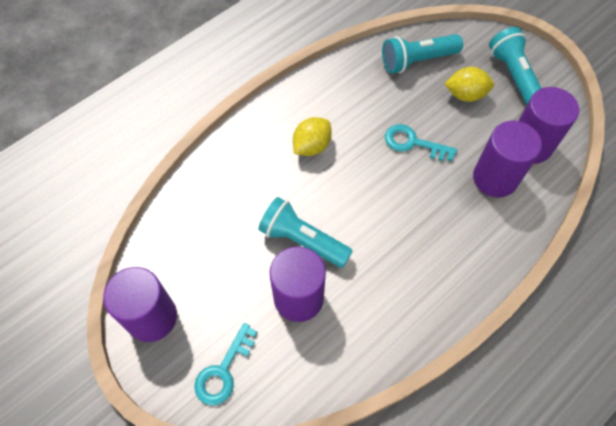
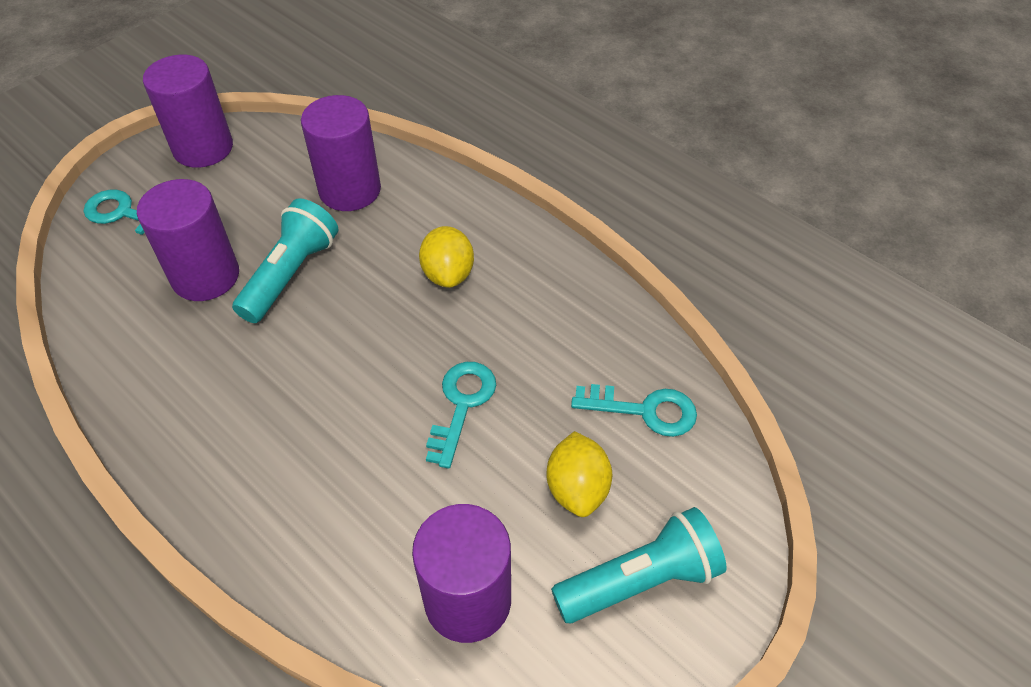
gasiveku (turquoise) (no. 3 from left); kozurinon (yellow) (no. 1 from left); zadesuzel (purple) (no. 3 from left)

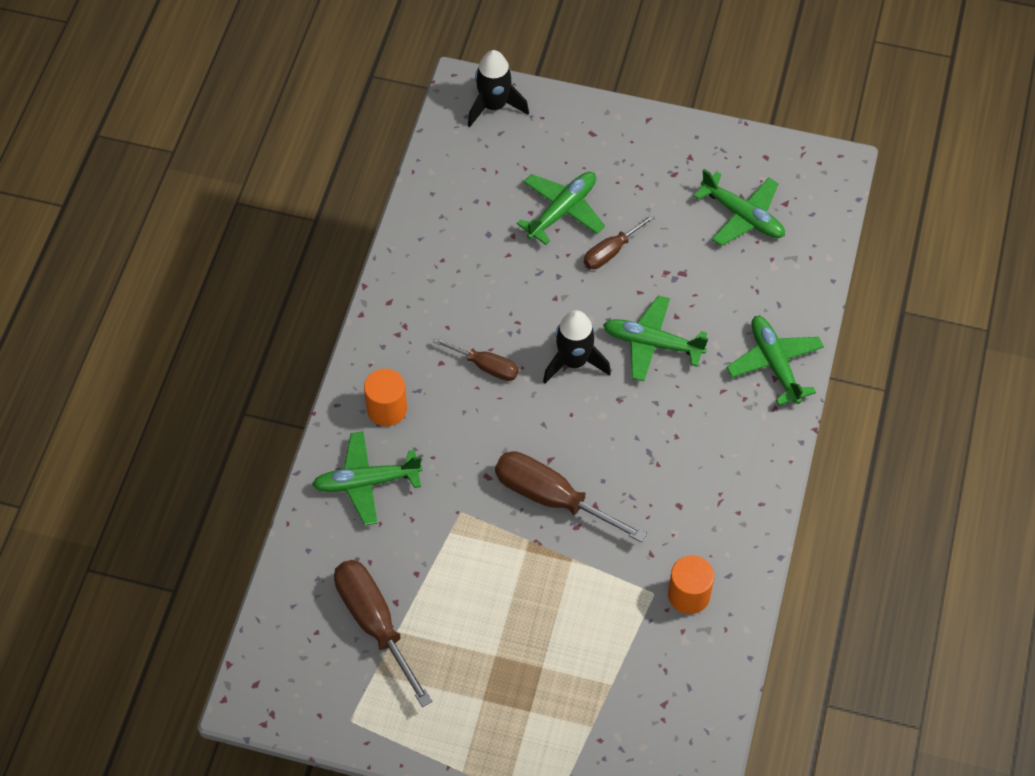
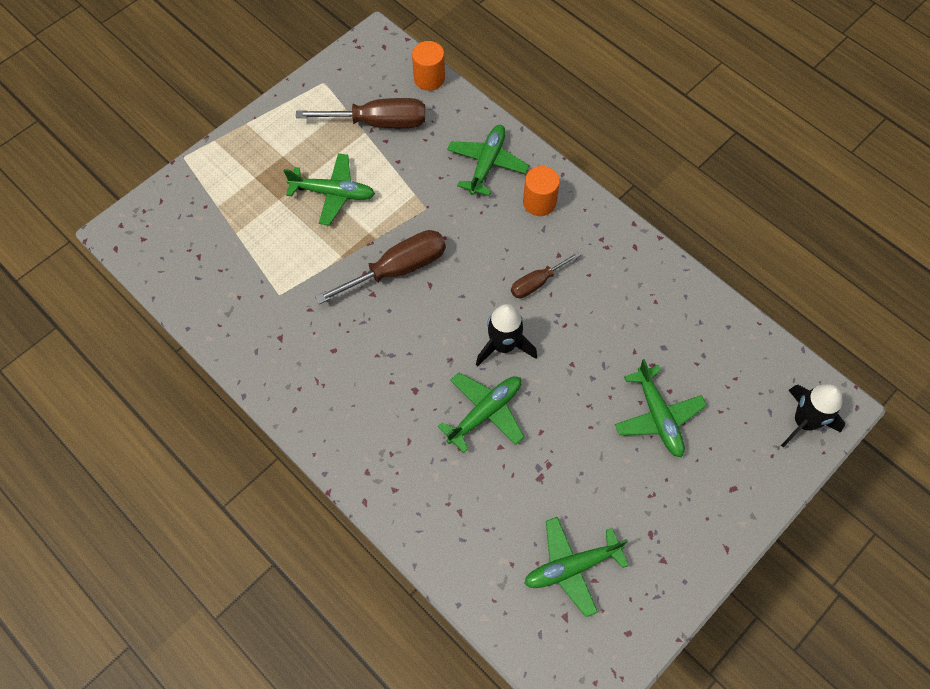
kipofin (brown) (no. 4 from left in the first image); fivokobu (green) (no. 1 from left); zadesuzel (orange) (no. 1 from left)

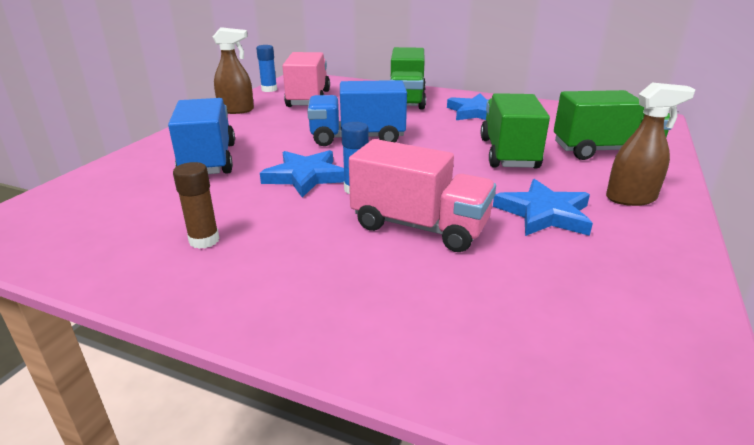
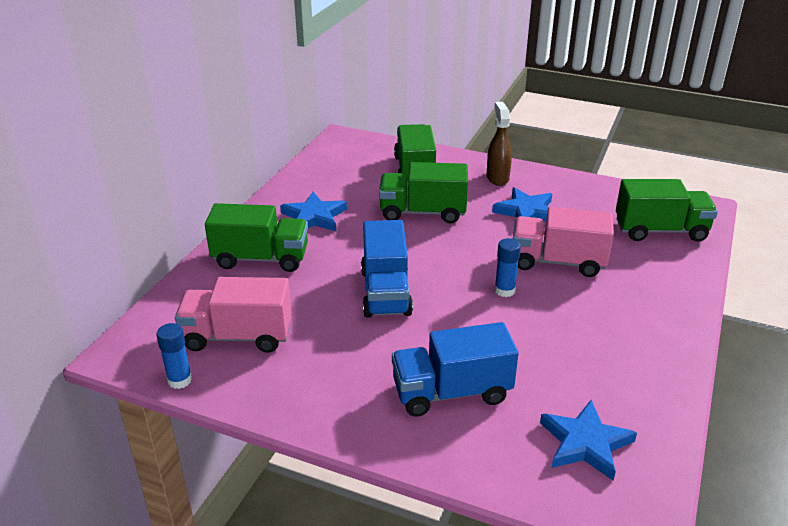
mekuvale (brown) (no. 1 from left in the first image); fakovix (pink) (no. 2 from left); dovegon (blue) (no. 3 from left); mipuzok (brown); fakovix (green) (no. 4 from left)

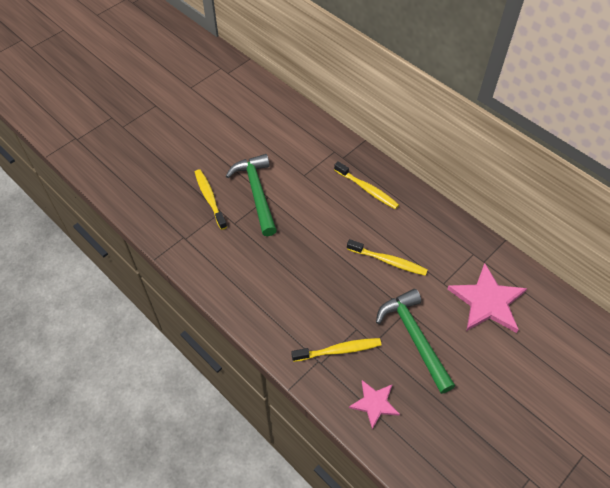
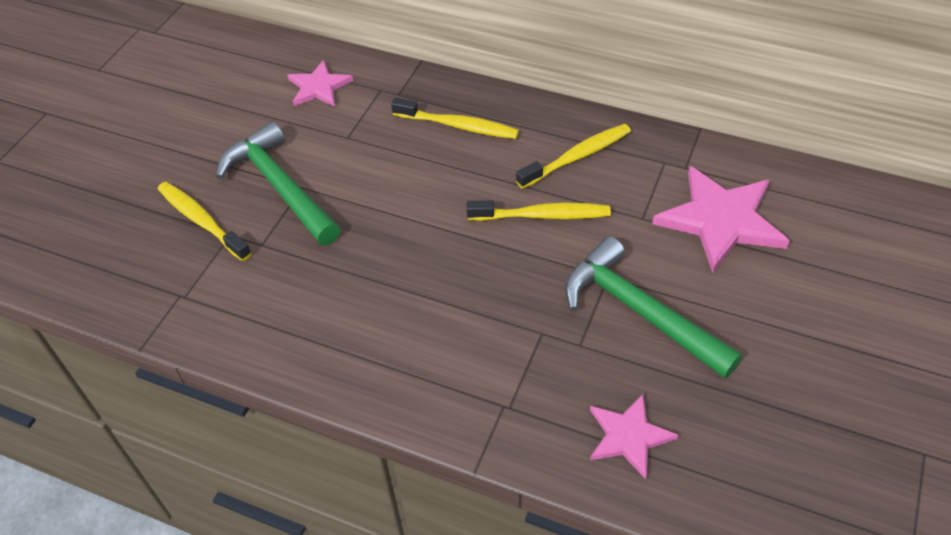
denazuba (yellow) (no. 4 from left); dovegon (pink) (no. 1 from left)

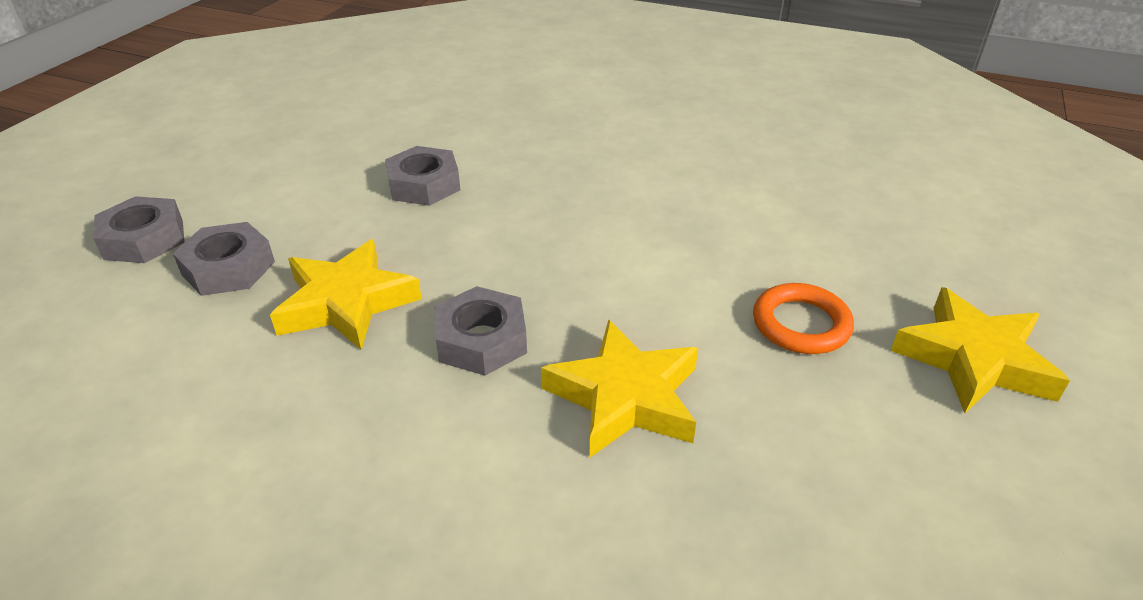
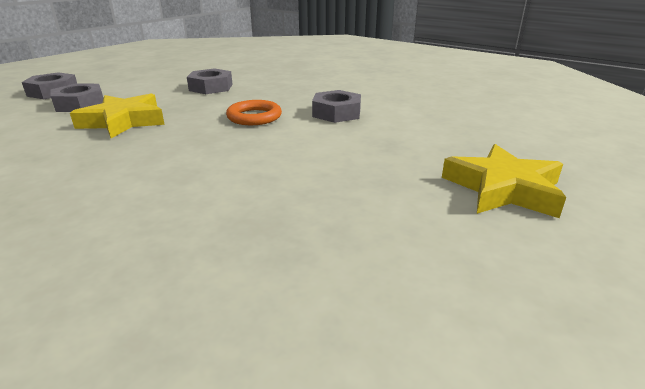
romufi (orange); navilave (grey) (no. 4 from left); dovegon (yellow) (no. 2 from left in the first image)

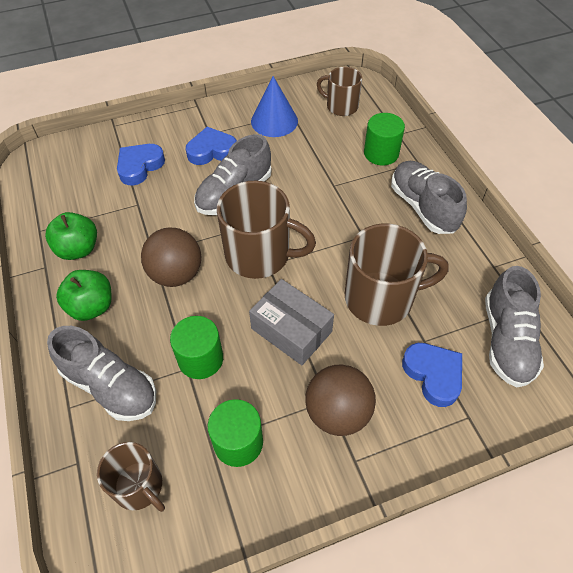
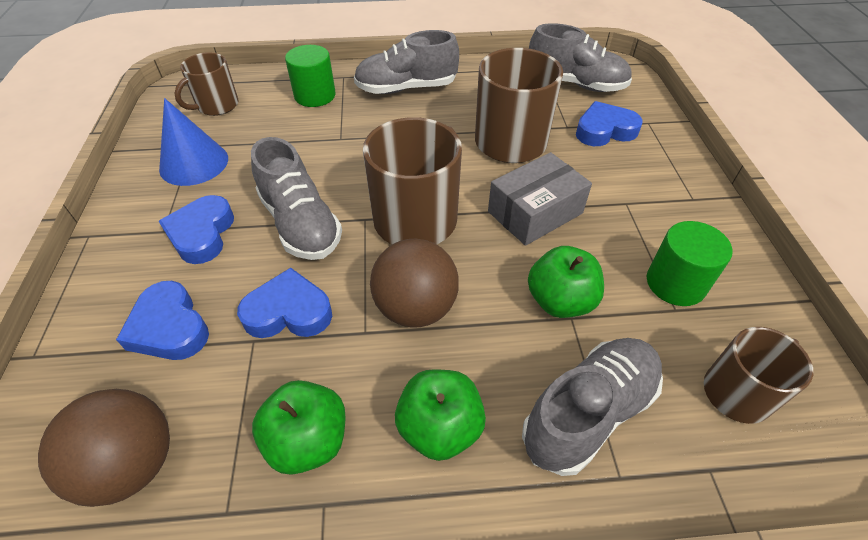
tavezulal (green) (no. 3 from left); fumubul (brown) (no. 1 from left); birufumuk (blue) (no. 3 from left)

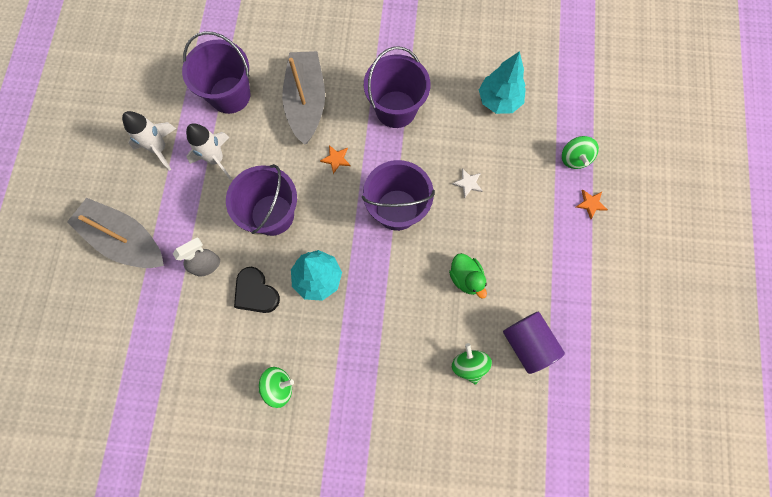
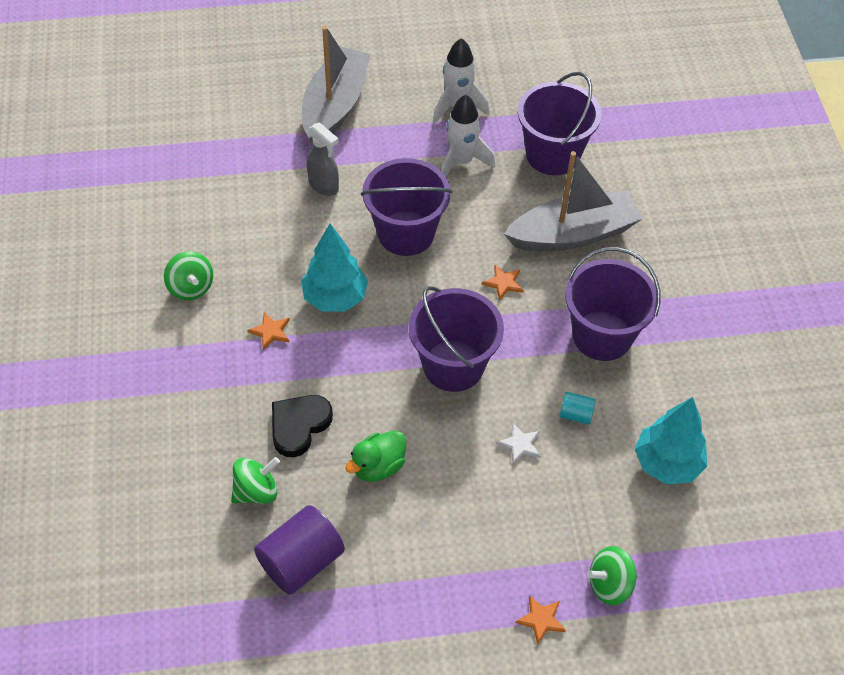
birufumuk (black); dovegon (orange) (no. 1 from left); zadesuzel (turquoise)

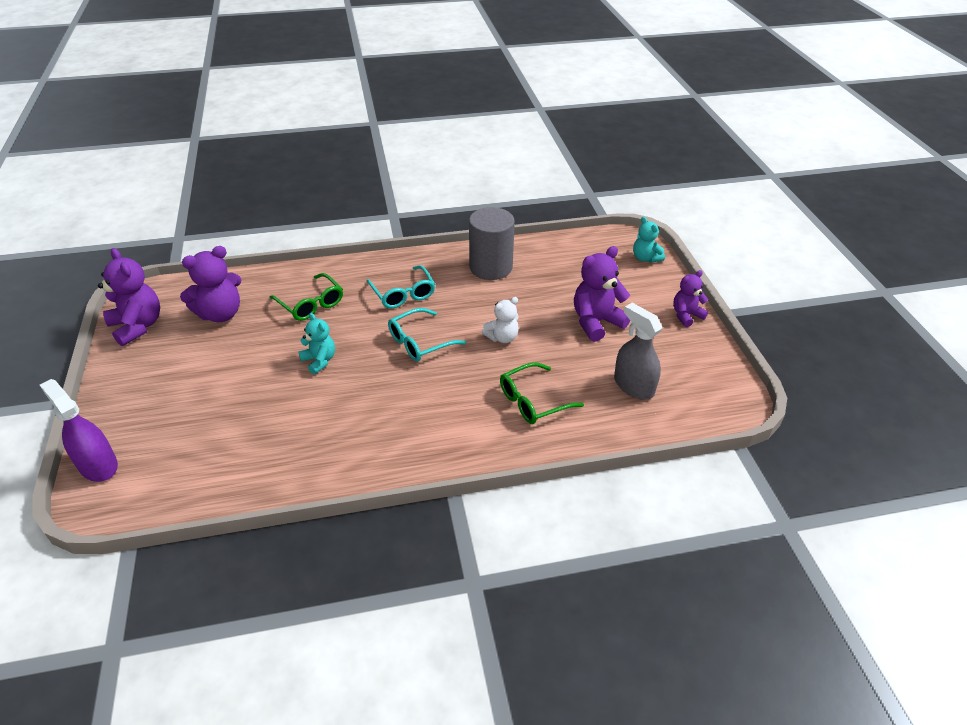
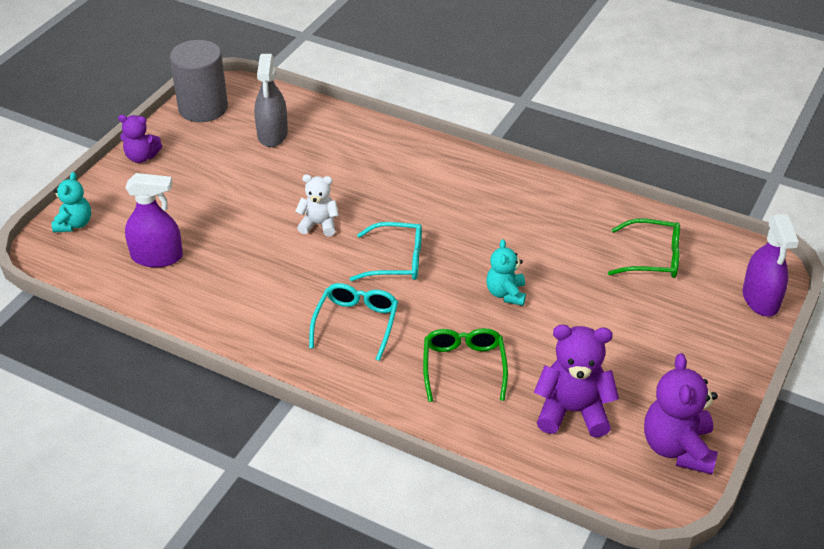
zadesuzel (grey); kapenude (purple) (no. 3 from left in the first image); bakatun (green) (no. 2 from left); mekuvale (purple) (no. 1 from left)

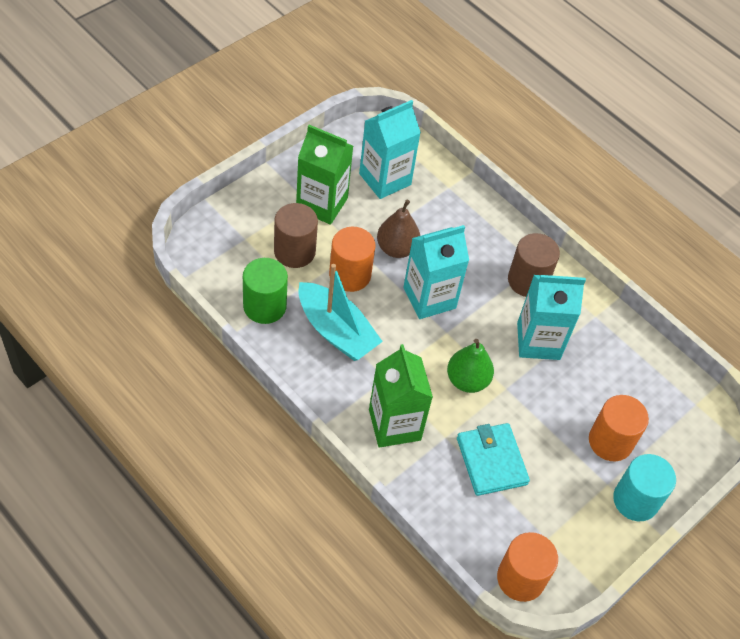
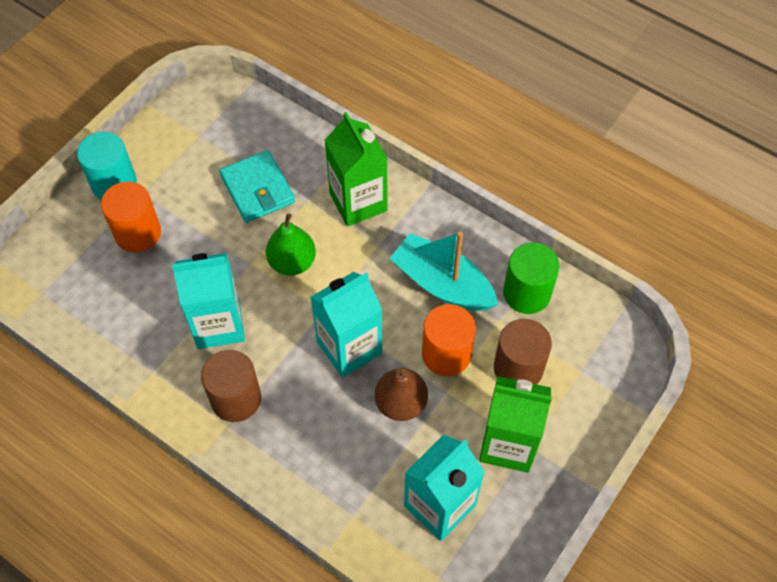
zadesuzel (orange) (no. 2 from left in the first image)

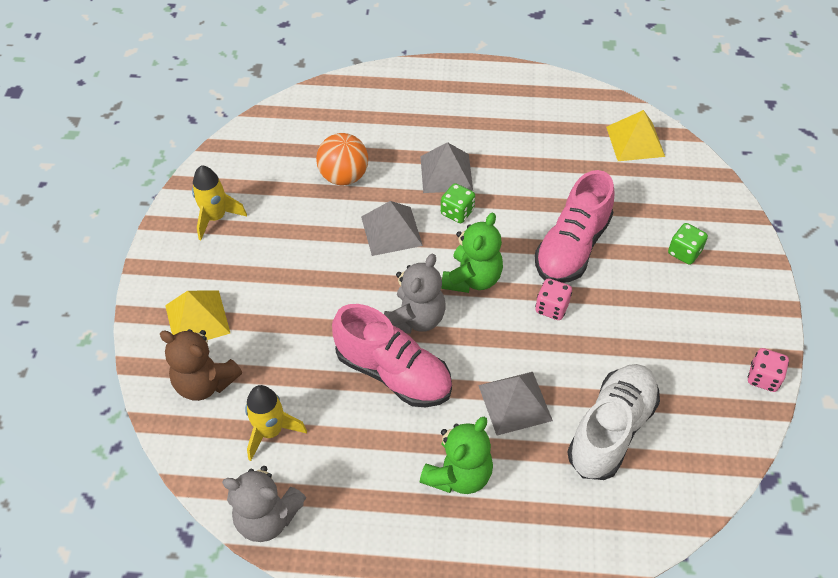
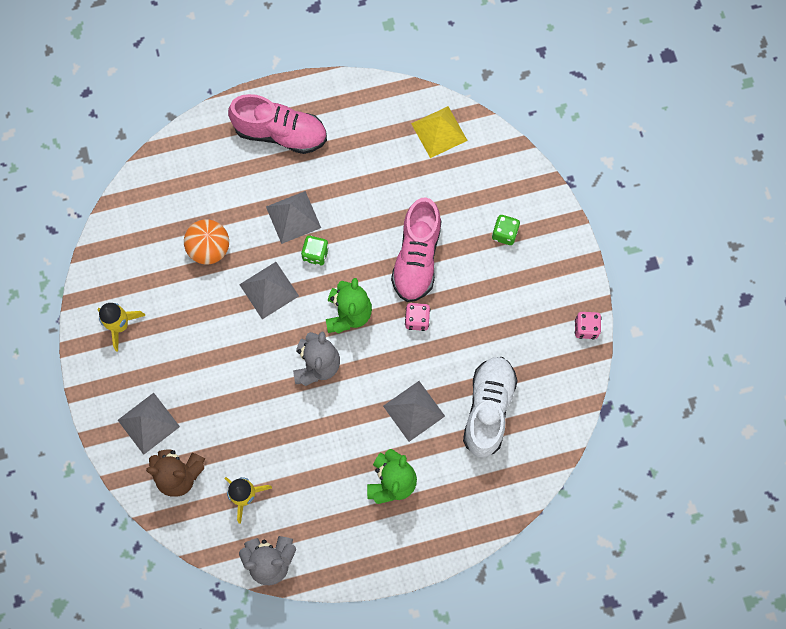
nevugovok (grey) (no. 1 from left); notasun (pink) (no. 1 from left)

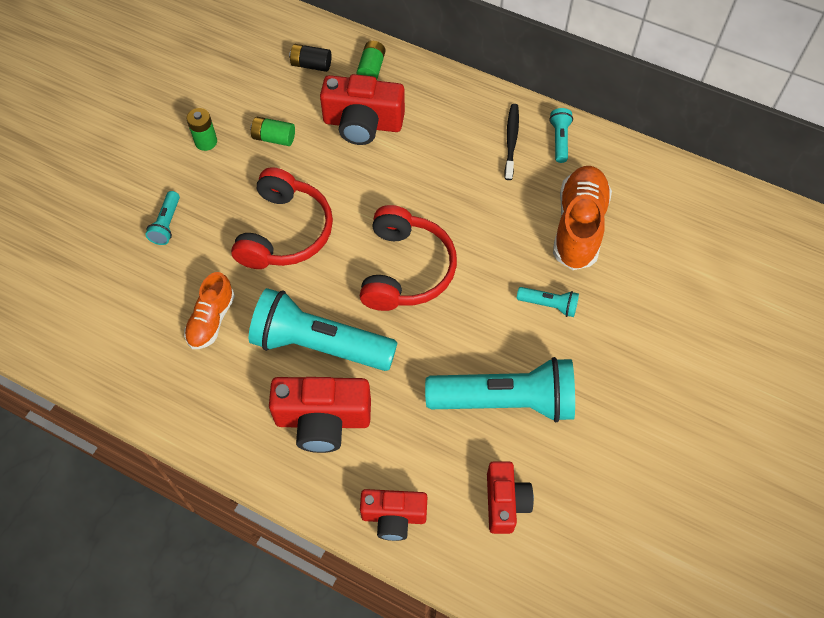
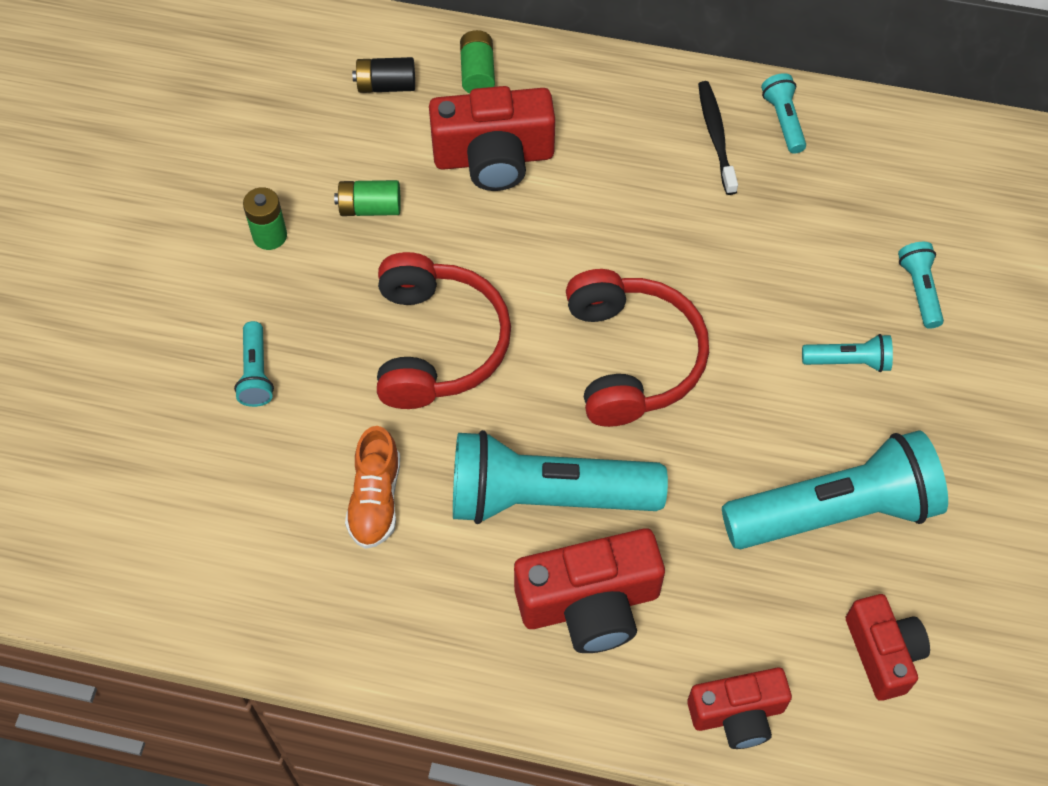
notasun (orange) (no. 2 from left in the first image); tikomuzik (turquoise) (no. 6 from left)

